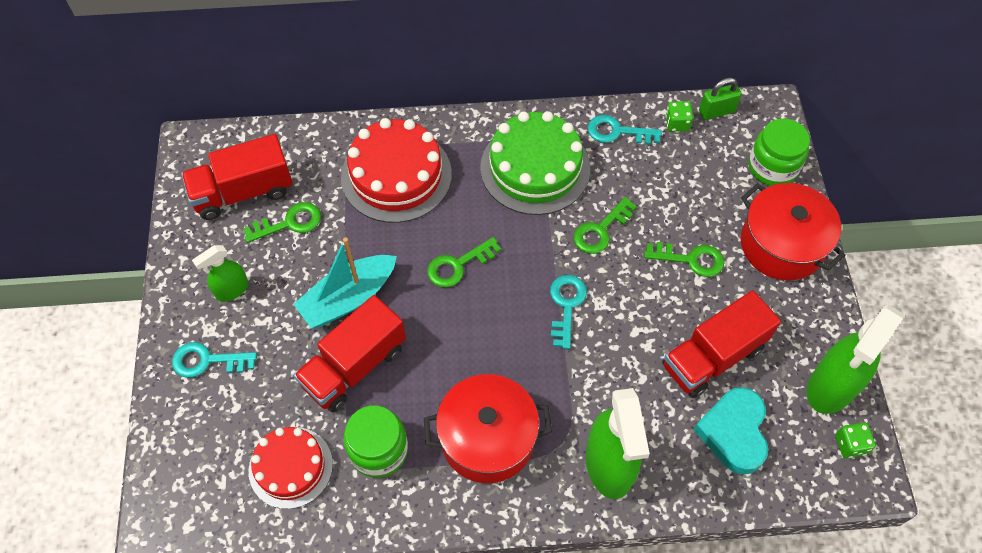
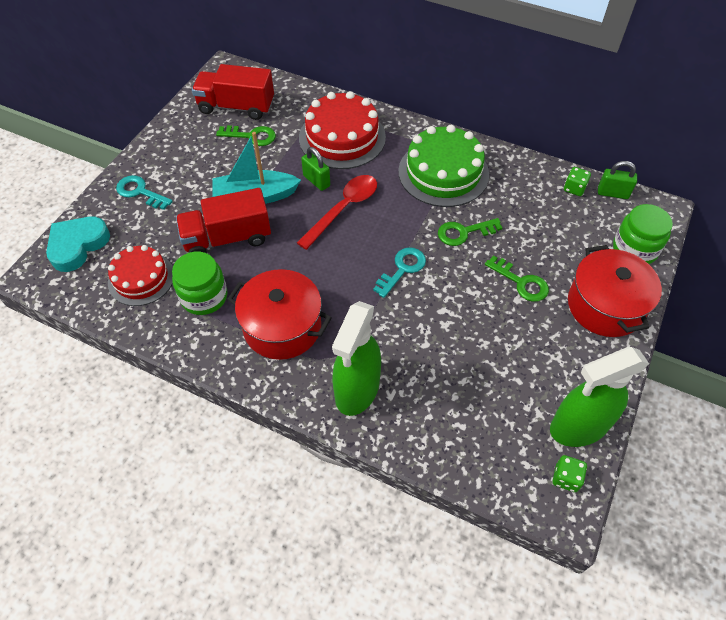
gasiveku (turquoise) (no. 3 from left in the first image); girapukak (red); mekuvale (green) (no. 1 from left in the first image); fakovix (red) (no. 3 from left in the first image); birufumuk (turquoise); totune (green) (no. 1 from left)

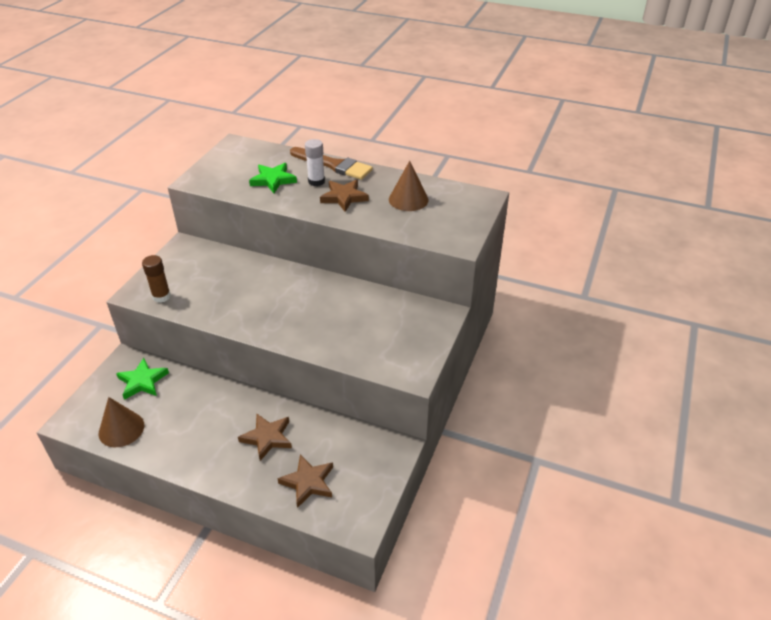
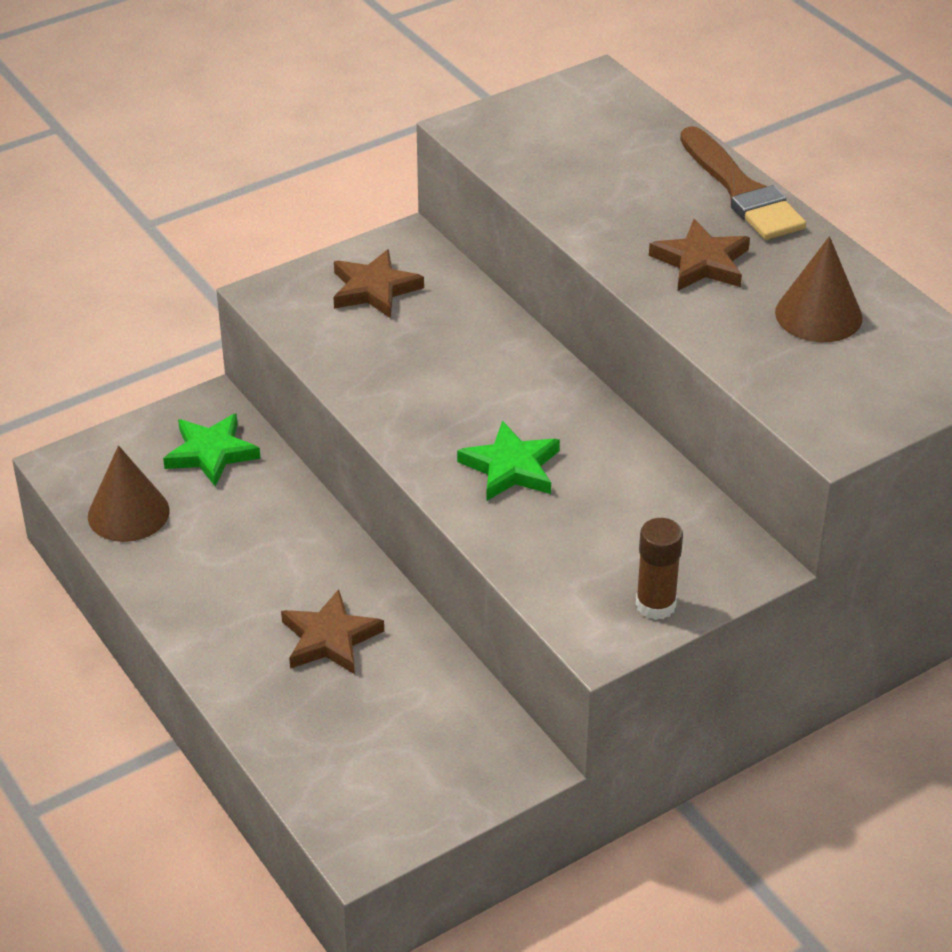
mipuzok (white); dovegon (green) (no. 2 from left); mipuzok (brown); dovegon (brown) (no. 2 from left)

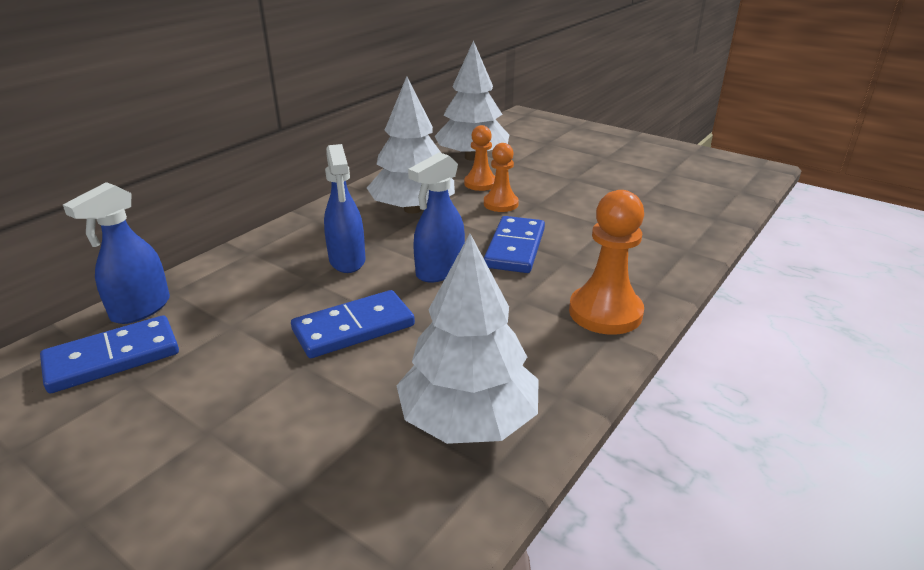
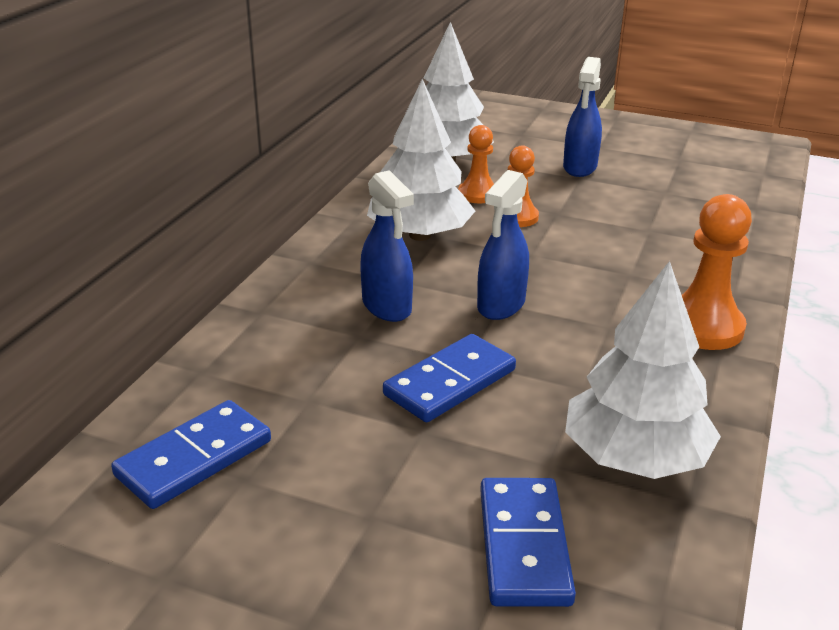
mekuvale (blue) (no. 3 from left); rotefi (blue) (no. 3 from left)

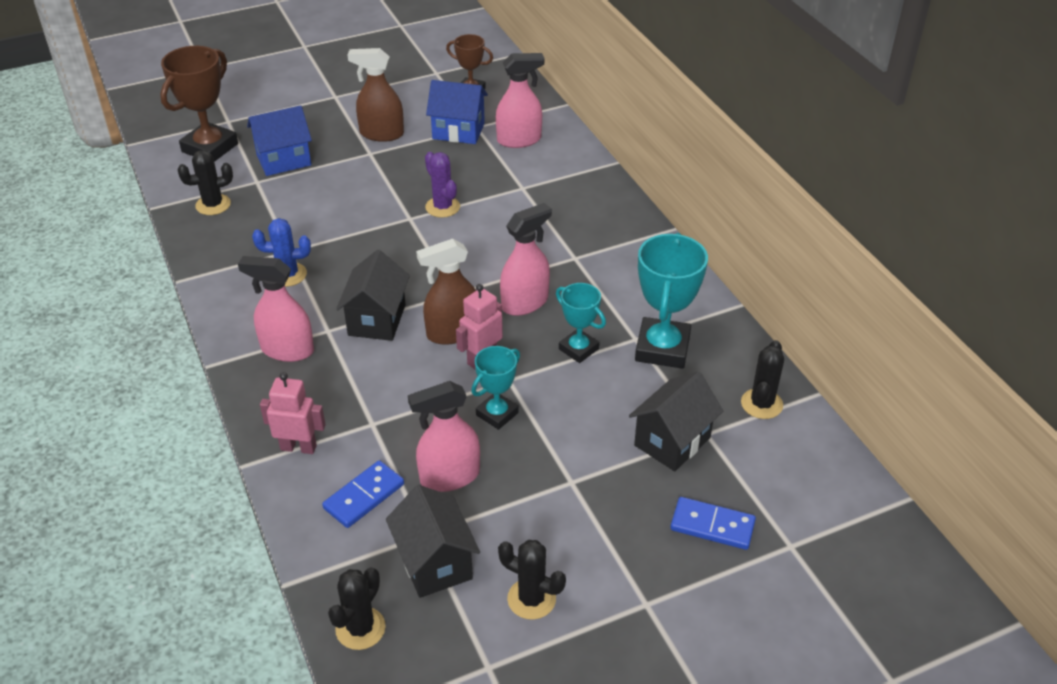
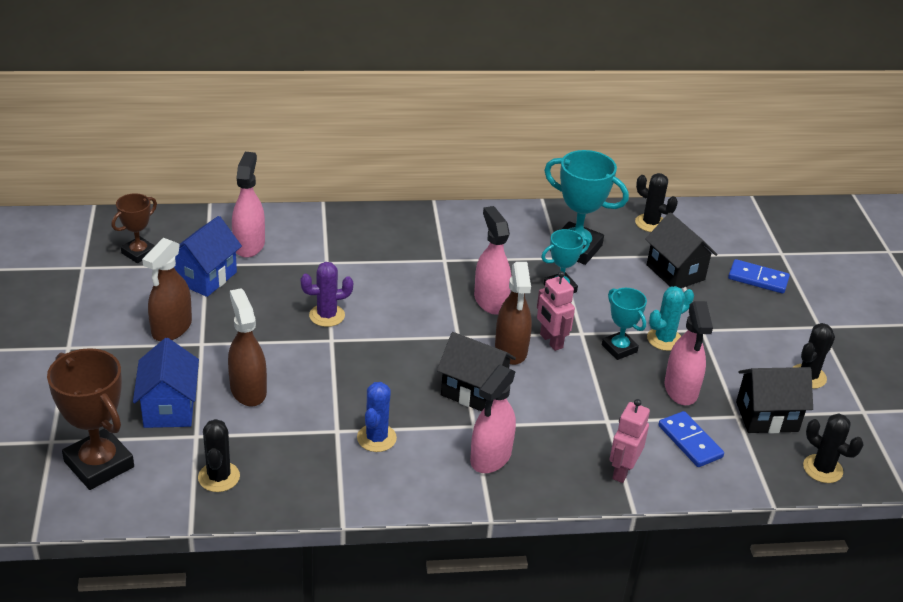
rotefi (blue) (no. 2 from left); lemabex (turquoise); mekuvale (brown) (no. 2 from left)

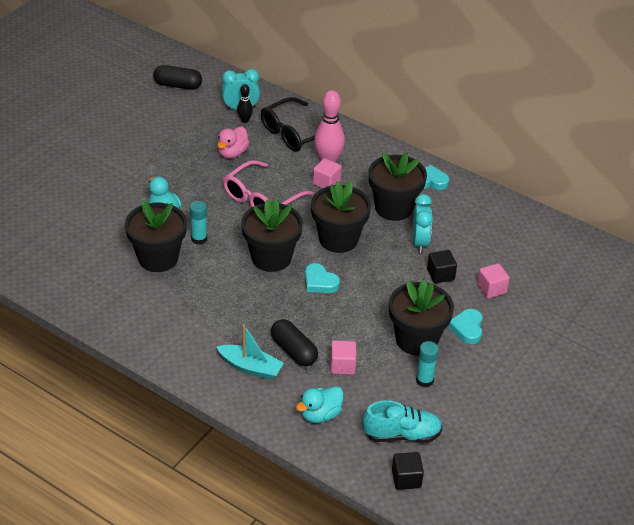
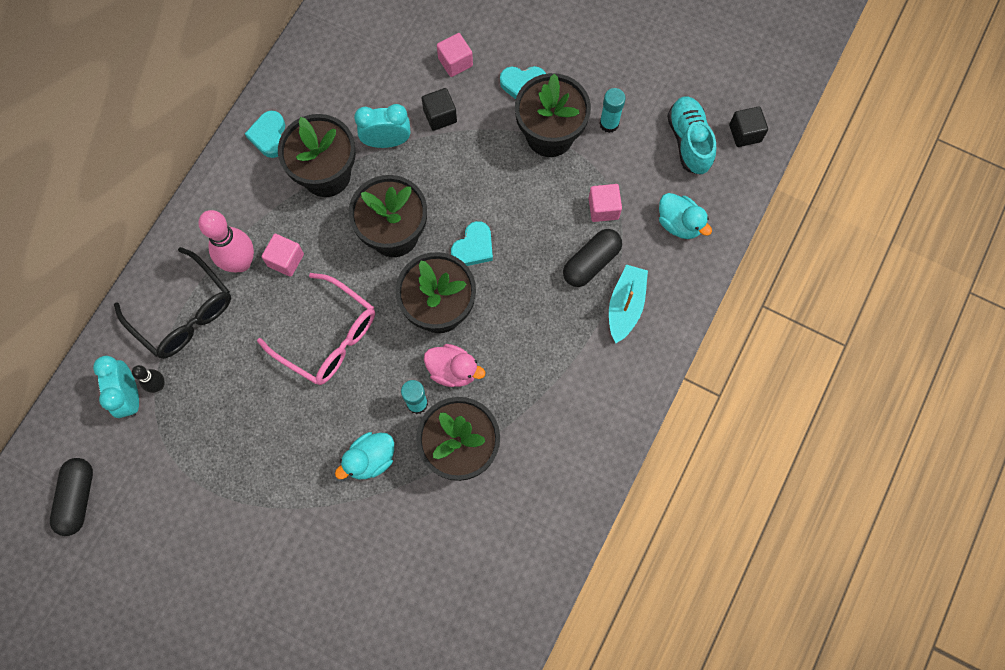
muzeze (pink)

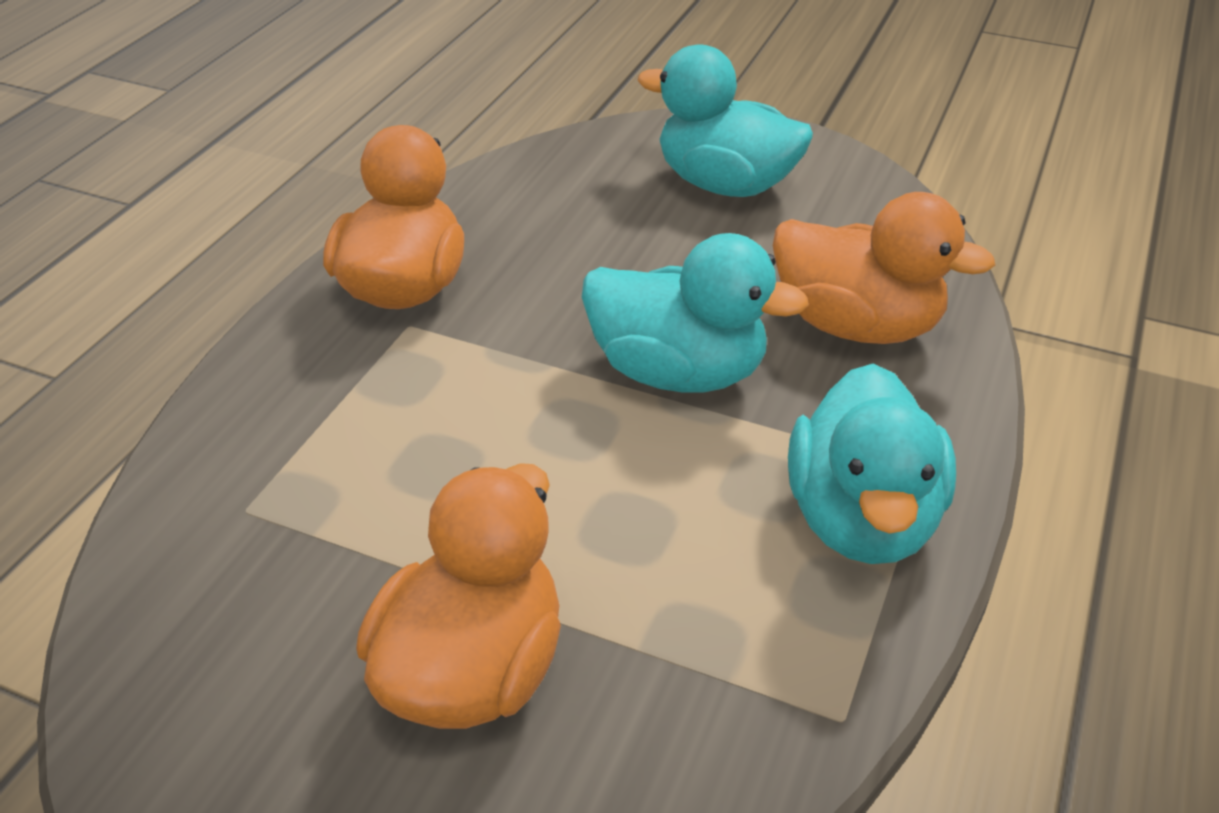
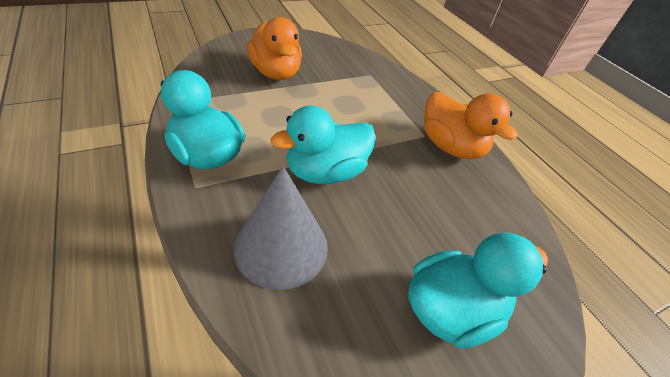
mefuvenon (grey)

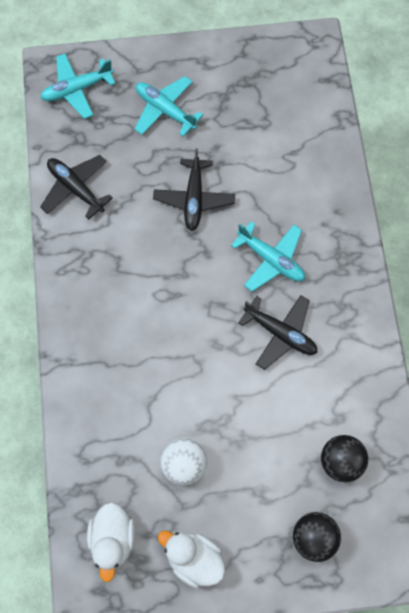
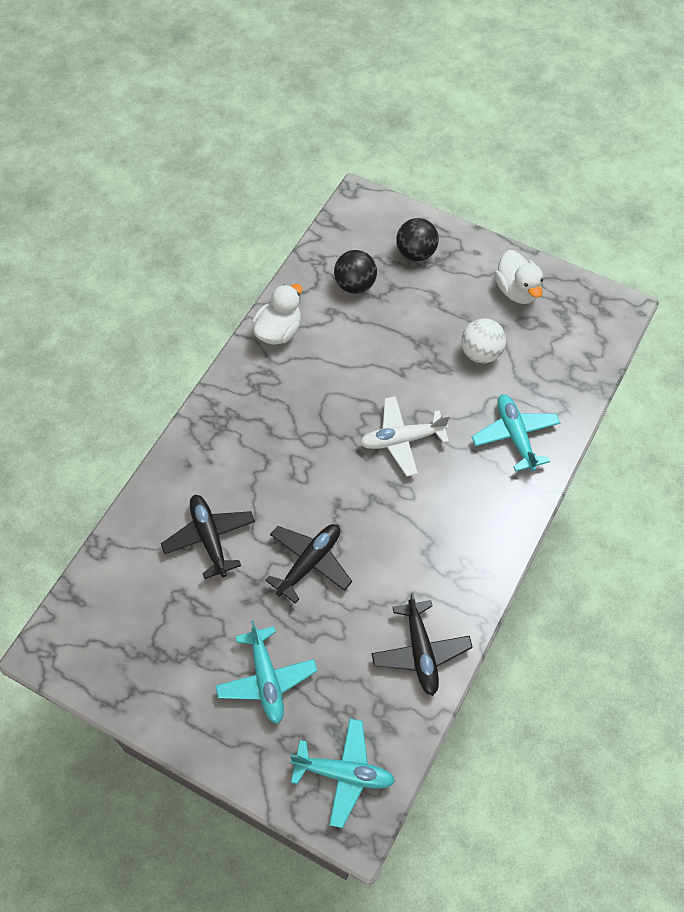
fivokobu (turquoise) (no. 3 from left); fivokobu (black) (no. 1 from left); muzeze (white) (no. 1 from left); fivokobu (white)

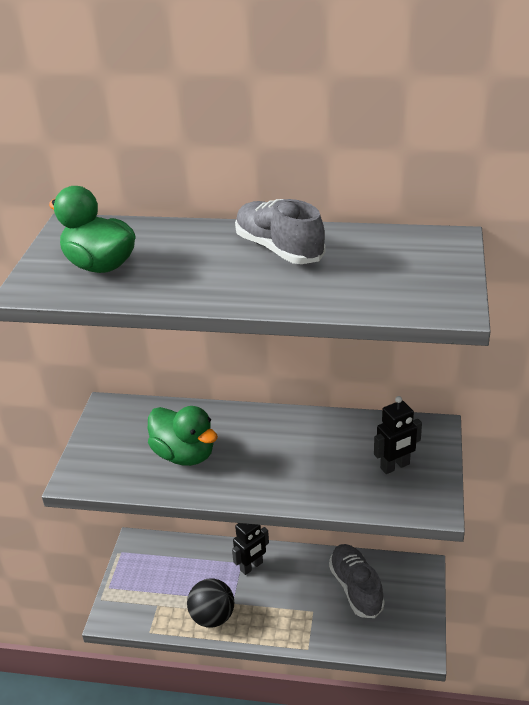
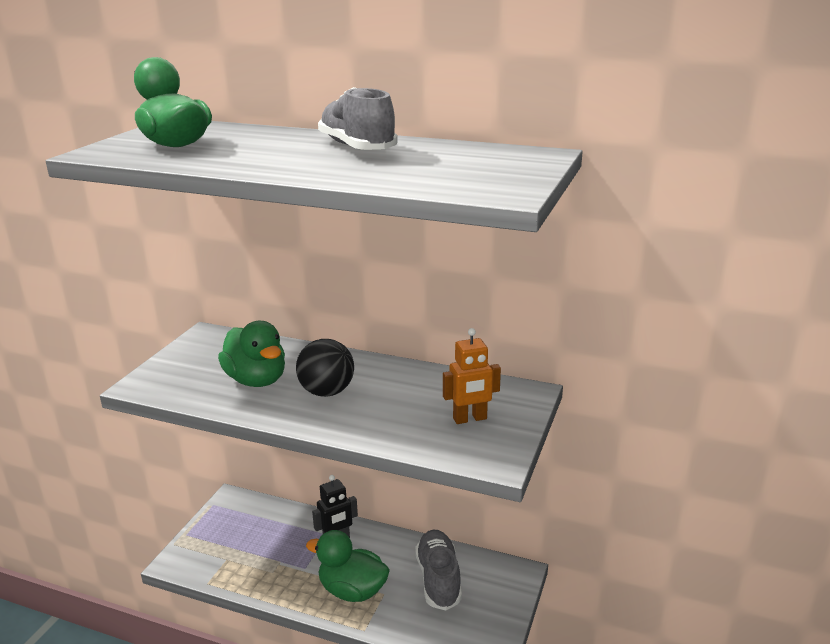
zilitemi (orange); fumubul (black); muzeze (green) (no. 3 from left)

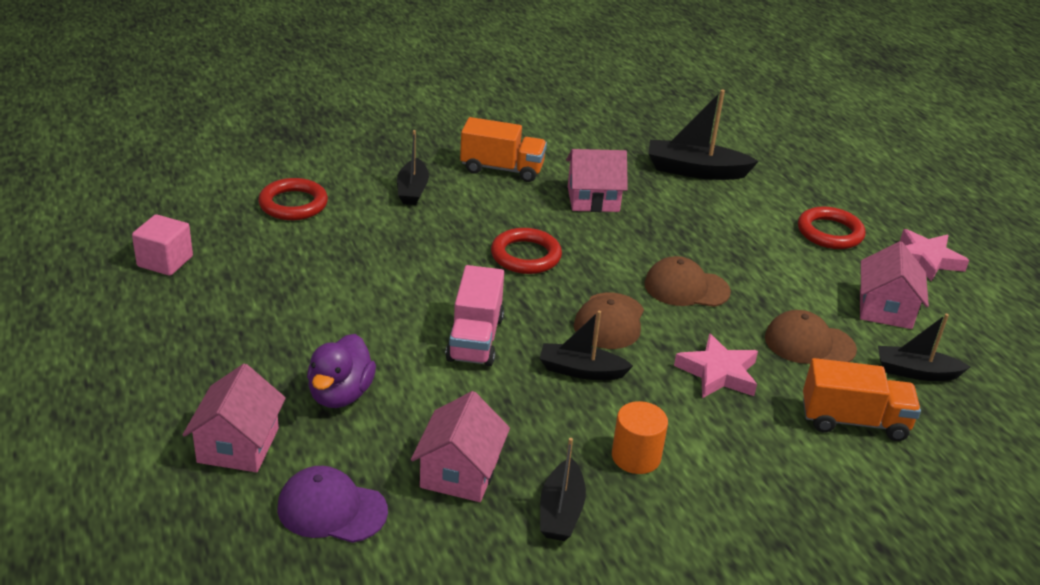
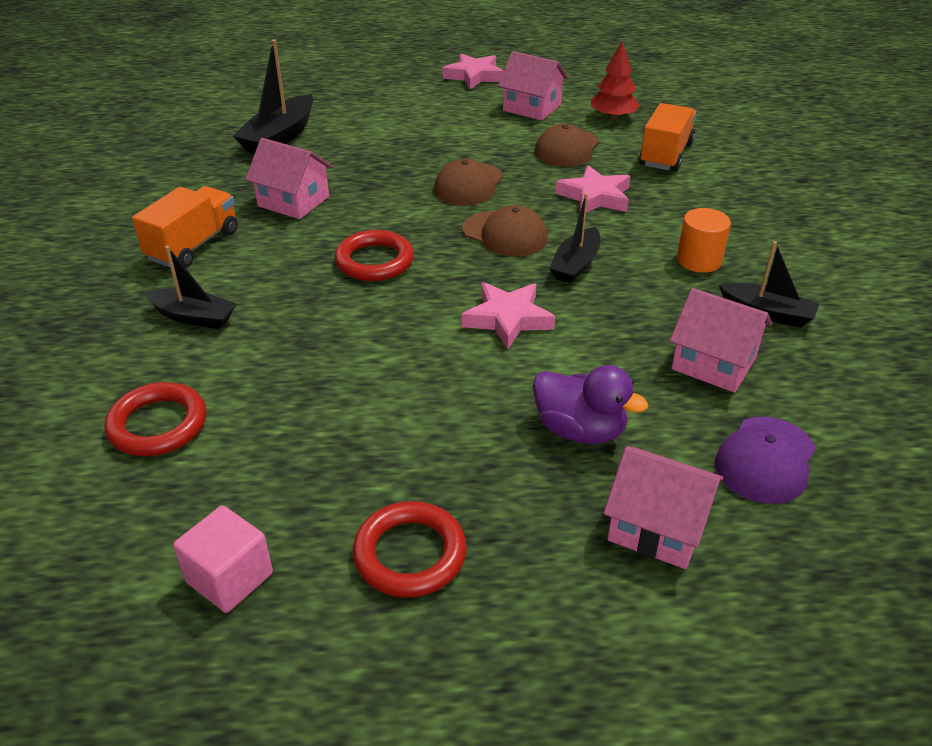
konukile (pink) (no. 1 from left); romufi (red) (no. 3 from left); dovegon (pink) (no. 2 from left); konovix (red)

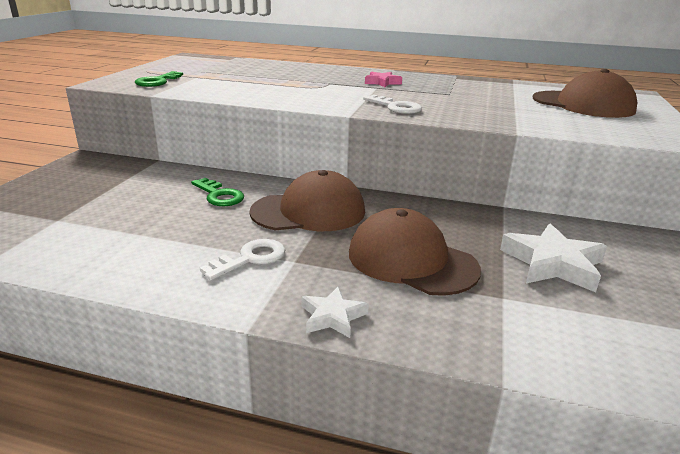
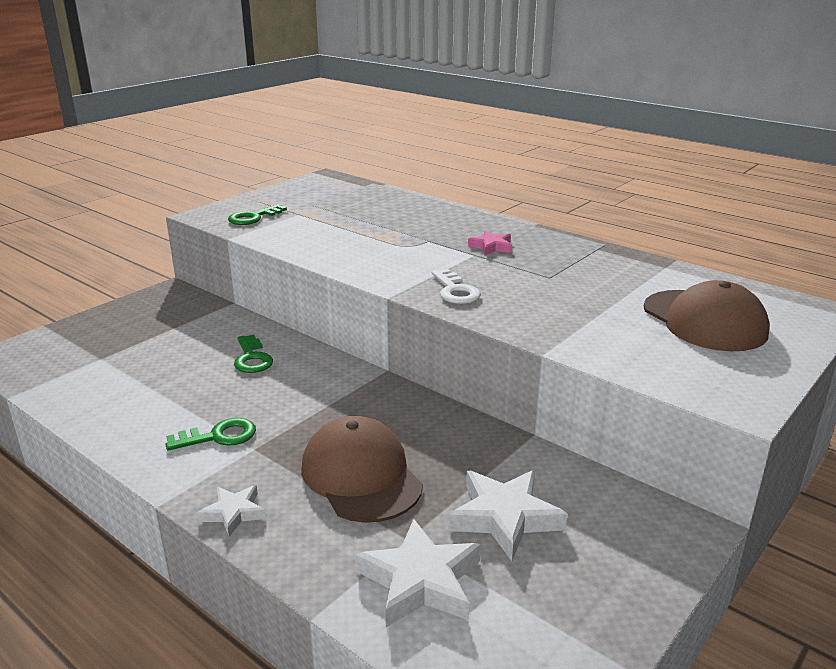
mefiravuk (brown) (no. 1 from left in the first image); gasiveku (green) (no. 1 from left); dovegon (white) (no. 2 from left)

